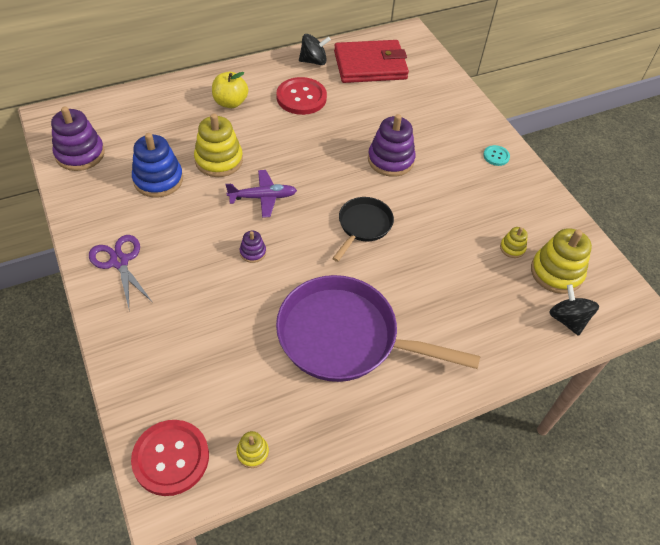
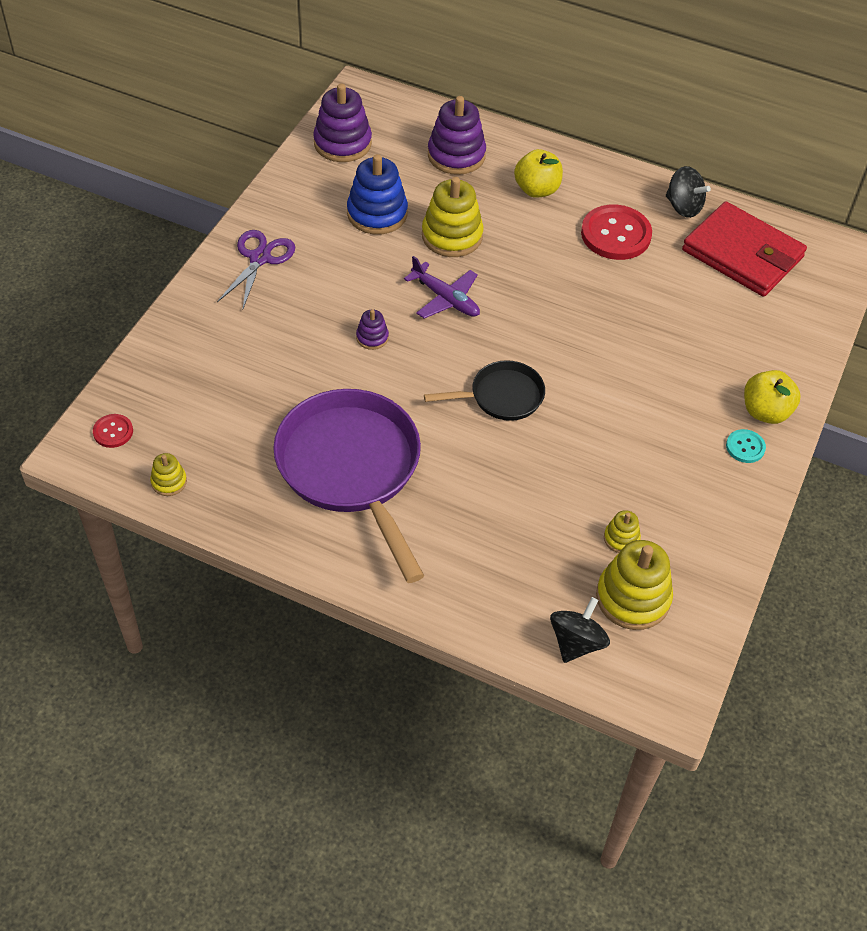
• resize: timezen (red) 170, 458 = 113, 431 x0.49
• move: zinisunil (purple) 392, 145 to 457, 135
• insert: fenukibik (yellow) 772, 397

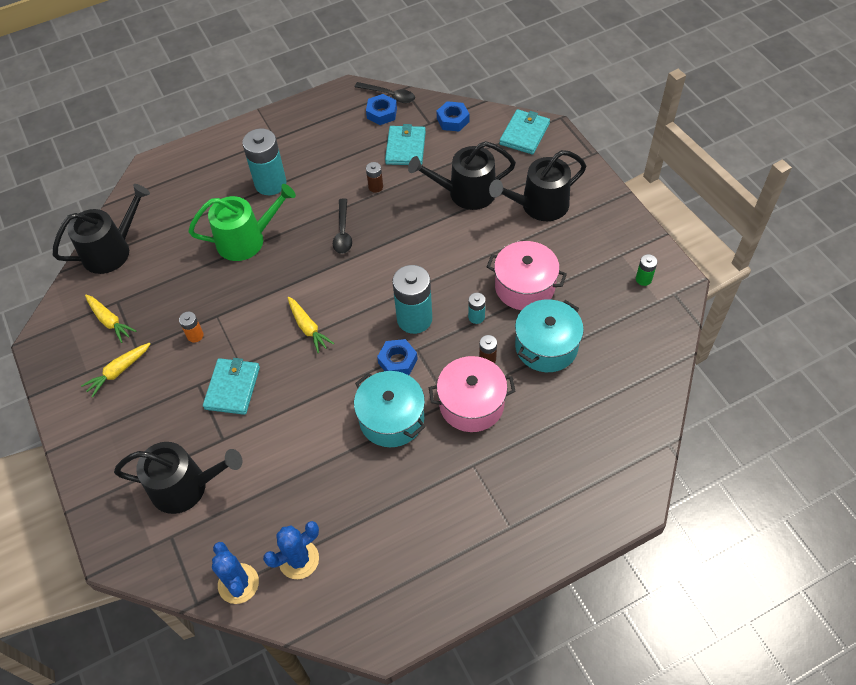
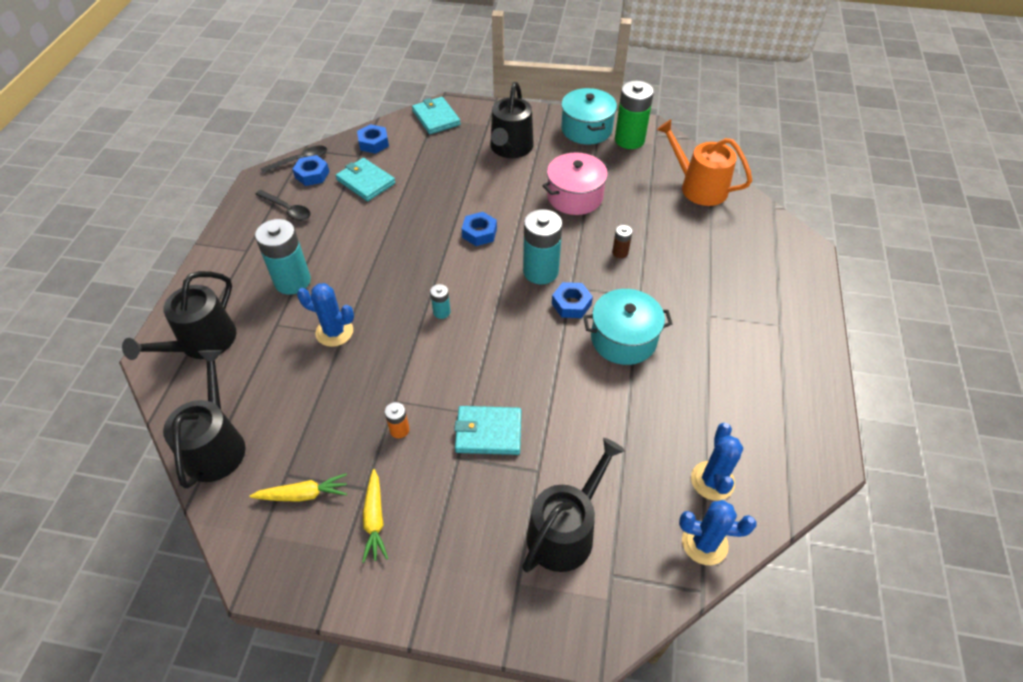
• move: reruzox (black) 462, 175 to 179, 315
• move: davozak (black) 342, 226 to 283, 205
• replace: reruzox (green) 242, 222 to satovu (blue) 325, 315
• move: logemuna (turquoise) 477, 308 to 440, 301
• rotate: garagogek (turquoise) 231, 386 = 487, 430 45 degrees counterclockwise
• insert: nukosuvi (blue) 479, 229
• move: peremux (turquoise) 549, 335 to 589, 116
• resize: logemuna (green) 646, 270 = 634, 115 x2.15
• insert: reruzox (orange) 704, 162
• delete: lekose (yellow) 311, 325
• delete: logemuna (brown) 374, 177
• delete: peremux (pink) 472, 394

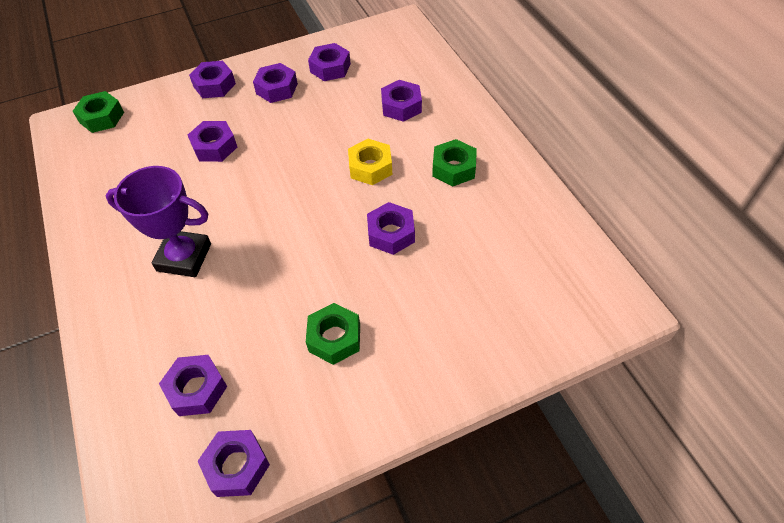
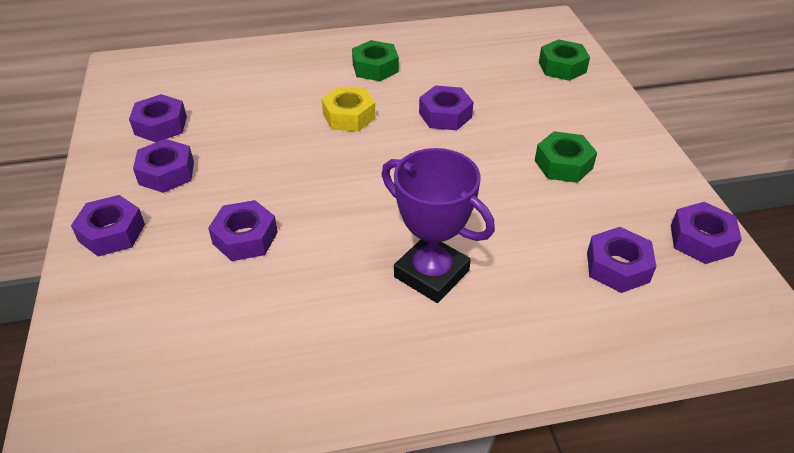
• rotate: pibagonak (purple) 158, 221 = 438, 225 75 degrees counterclockwise
• move: nukosuvi (green) 98, 112 to 564, 60
• delete: nukosuvi (purple) 401, 101

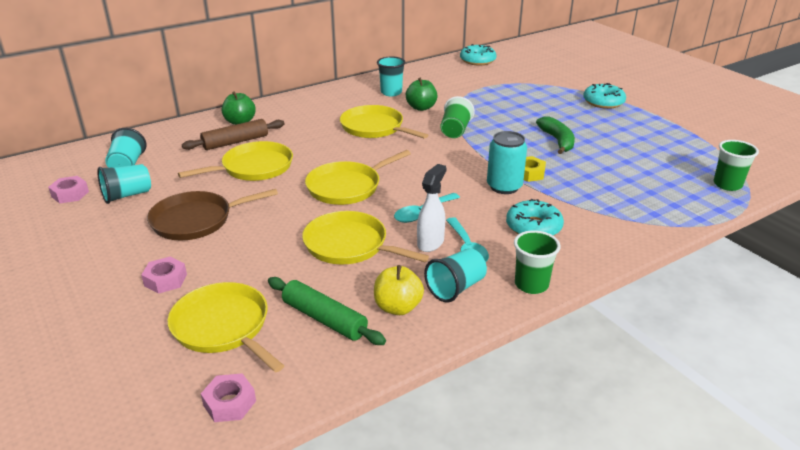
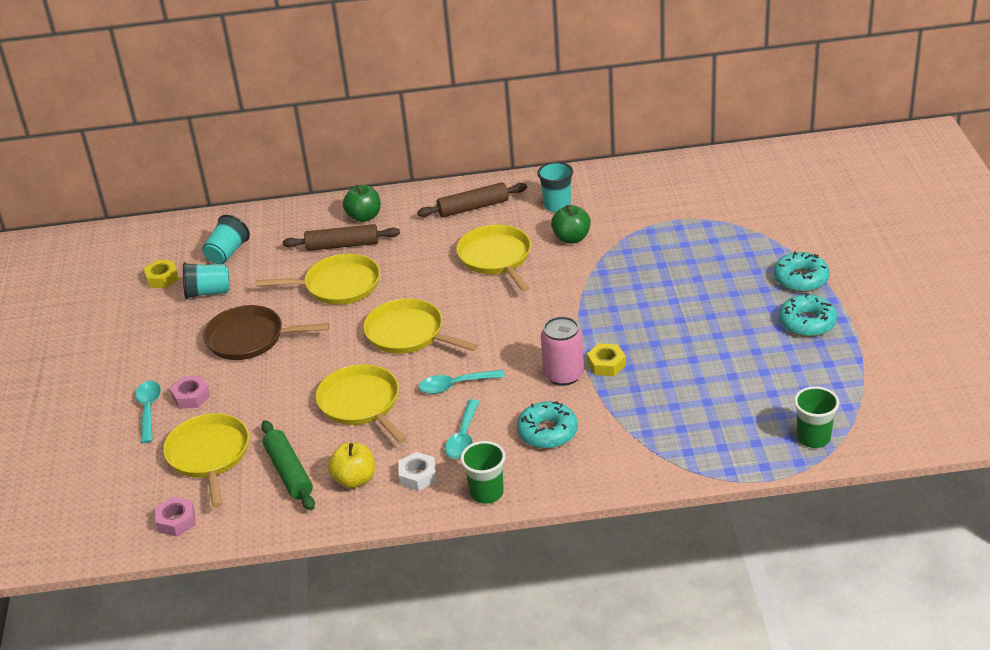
• insert: davozak (turquoise) 148, 412
• recolor: nukosuvi (pink) 68, 190 to nukosuvi (yellow) 161, 274
• rotate: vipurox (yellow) 358, 177 = 420, 326 45 degrees clockwise
• replace: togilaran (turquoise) 455, 275 to nukosuvi (white) 417, 471
• insert: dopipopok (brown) 472, 199
• recolor: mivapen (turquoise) 507, 162 to mivapen (pink) 562, 351
• move: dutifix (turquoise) 478, 55 to 808, 315
• delete: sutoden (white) 431, 208
• delete: togilaran (green) 458, 117
• delete: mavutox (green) 555, 135

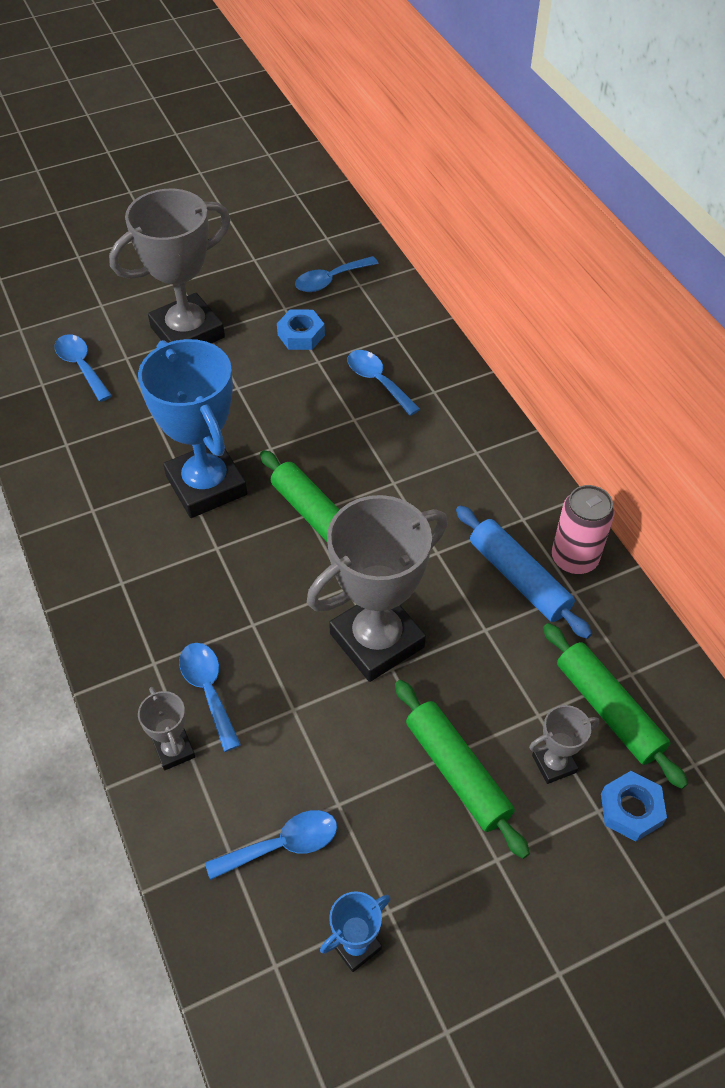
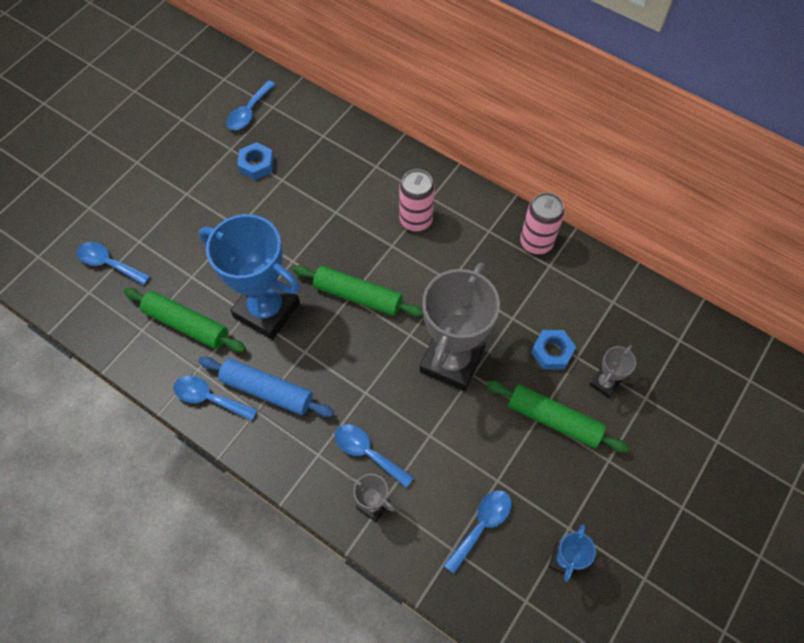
• move: dopipopok (green) 615, 706 to 185, 320
• move: davozak (blue) 383, 383 to 215, 398
• move: dopipopok (blue) 524, 572 to 266, 387
• insert: mivapen (pink) 417, 200
• move: nukosuvi (blue) 634, 806 to 553, 349
• delete: pibagonak (grey) 170, 266

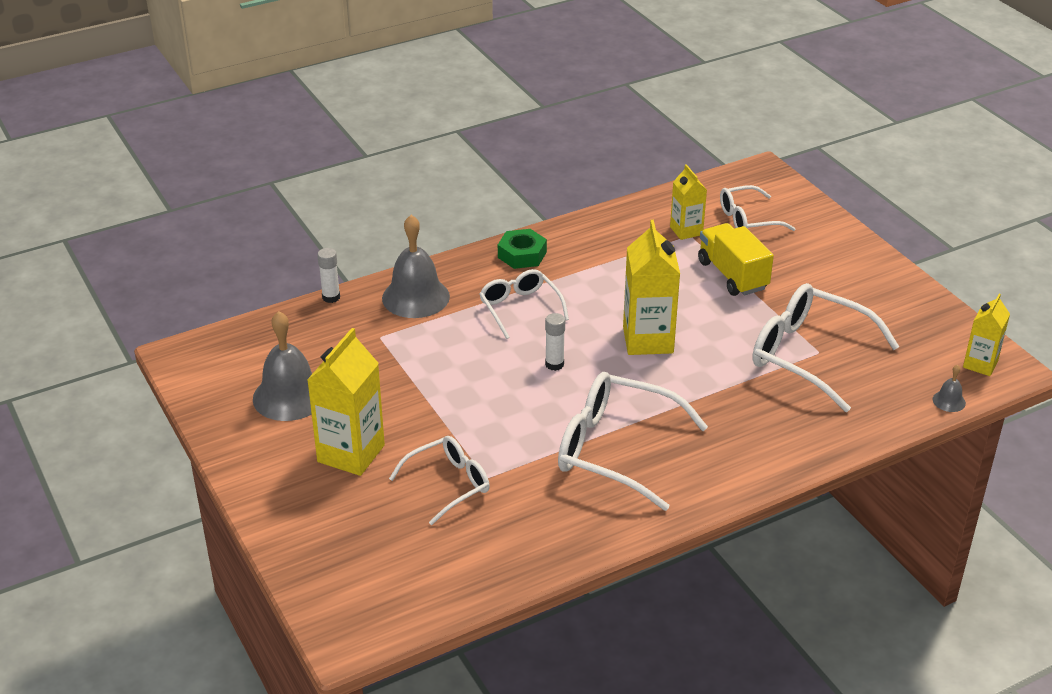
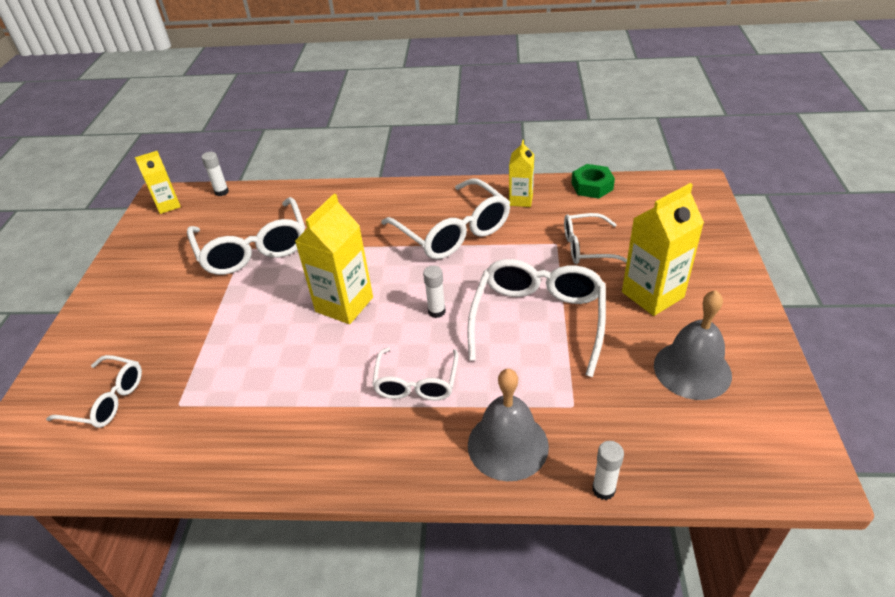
• replace: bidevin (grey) 949, 388 to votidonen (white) 215, 174
• insert: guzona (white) 537, 318
• move: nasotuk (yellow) 688, 202 to 521, 173
• move: nukosuvi (green) 522, 249 to 593, 181
• delete: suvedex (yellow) 736, 259

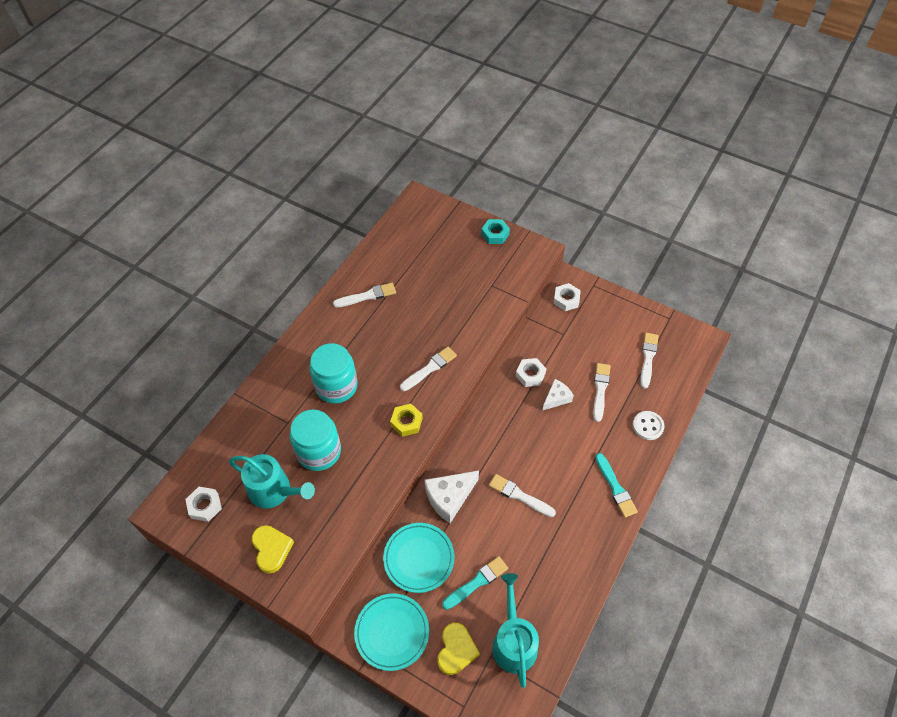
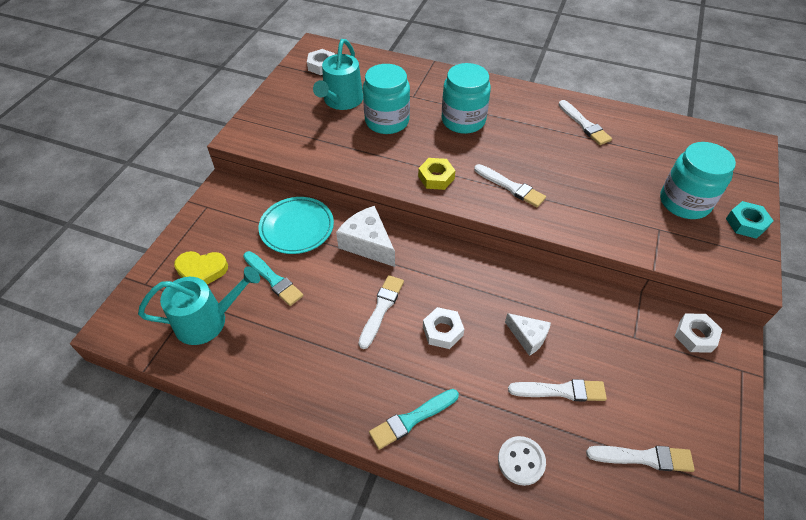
• move: nukosuvi (white) 531, 372 to 443, 328
• insert: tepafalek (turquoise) 698, 180
• delete: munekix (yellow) 273, 549
• delete: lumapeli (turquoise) 391, 632

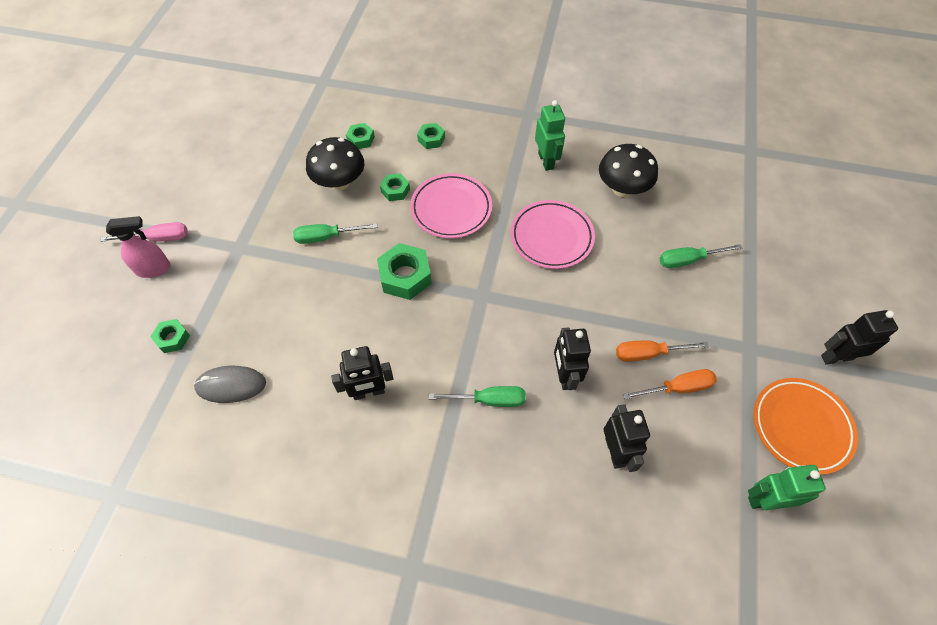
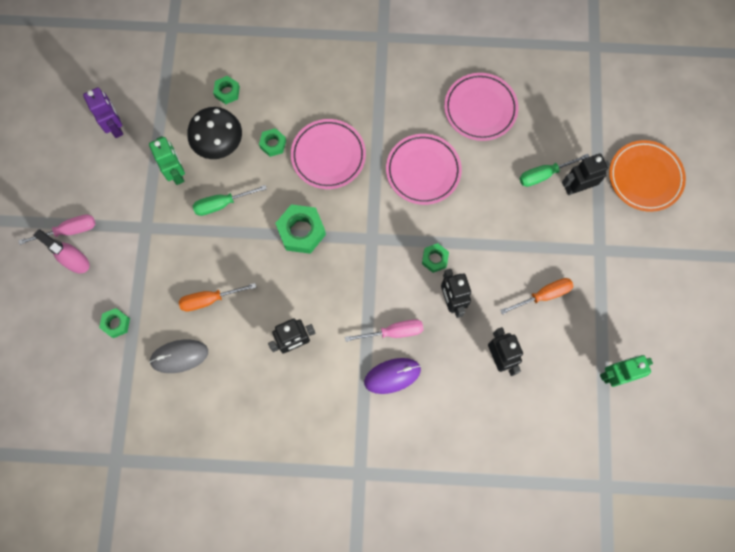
• rotate: sutoden (pink) 138, 247 = 61, 251 120 degrees counterclockwise
• insert: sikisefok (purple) 103, 113
• move: sikisefok (green) 550, 135 to 167, 160
• move: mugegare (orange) 662, 351 to 217, 297
• recolor: mugegare (green) 477, 396 to mugegare (pink) 384, 330
• insert: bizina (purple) 392, 376
• move: nukosuvi (green) 431, 136 to 435, 258
• replace: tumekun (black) 628, 170 to lumapeli (pink) 481, 107
• move: sikisefok (black) 859, 337 to 586, 174
• move: lumapeli (orange) 805, 426 to 647, 176

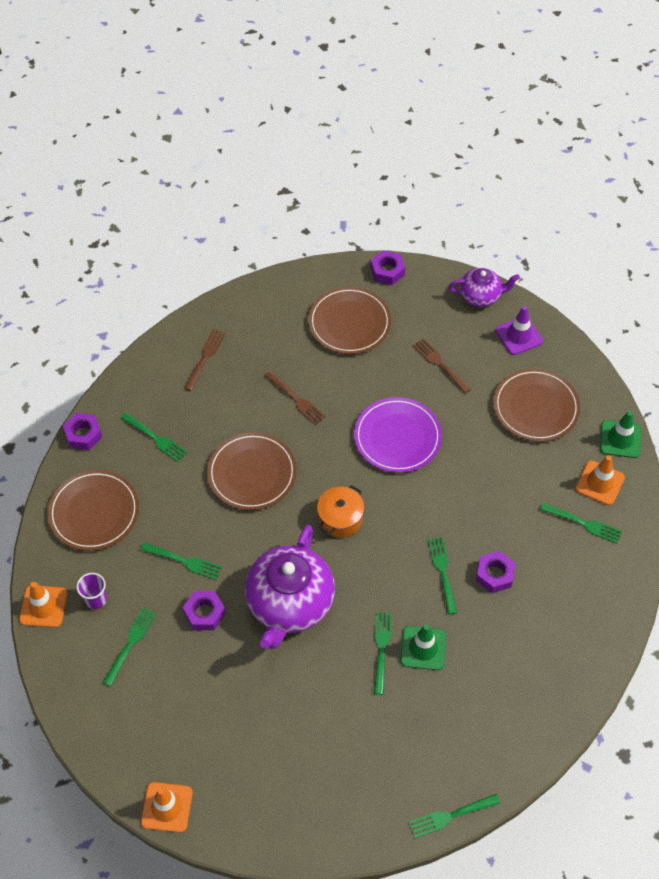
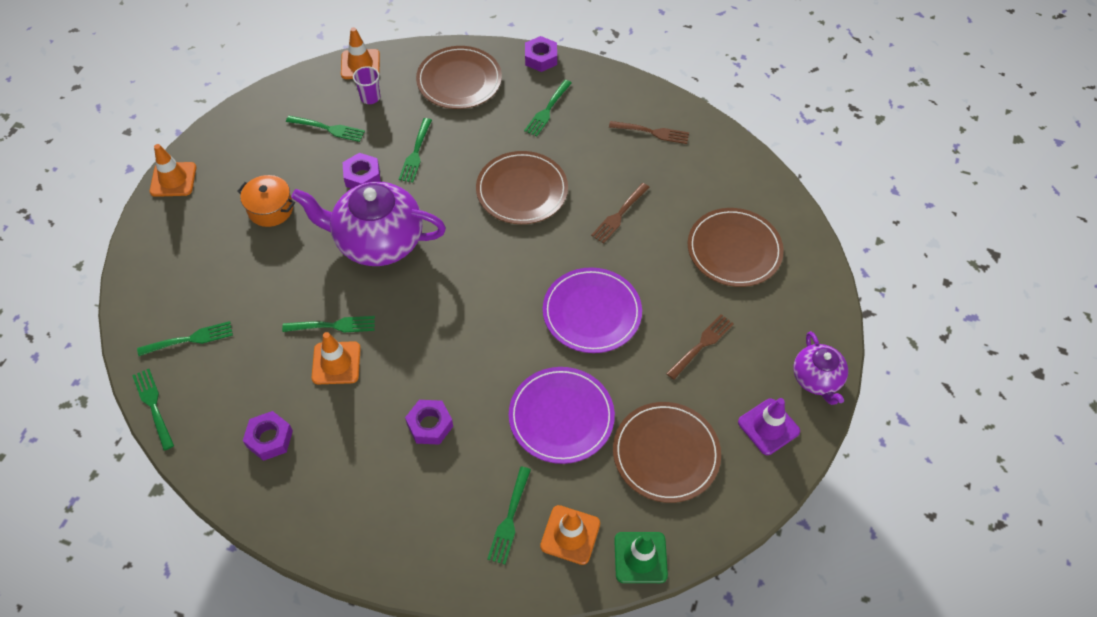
• move: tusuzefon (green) 442, 576 to 185, 338
• move: peremux (orange) 341, 511 to 266, 201
• move: nukosuvi (purple) 388, 267 to 268, 436
• recolor: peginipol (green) 423, 647 to peginipol (orange) 336, 358
• insert: lumapeli (purple) 562, 415

